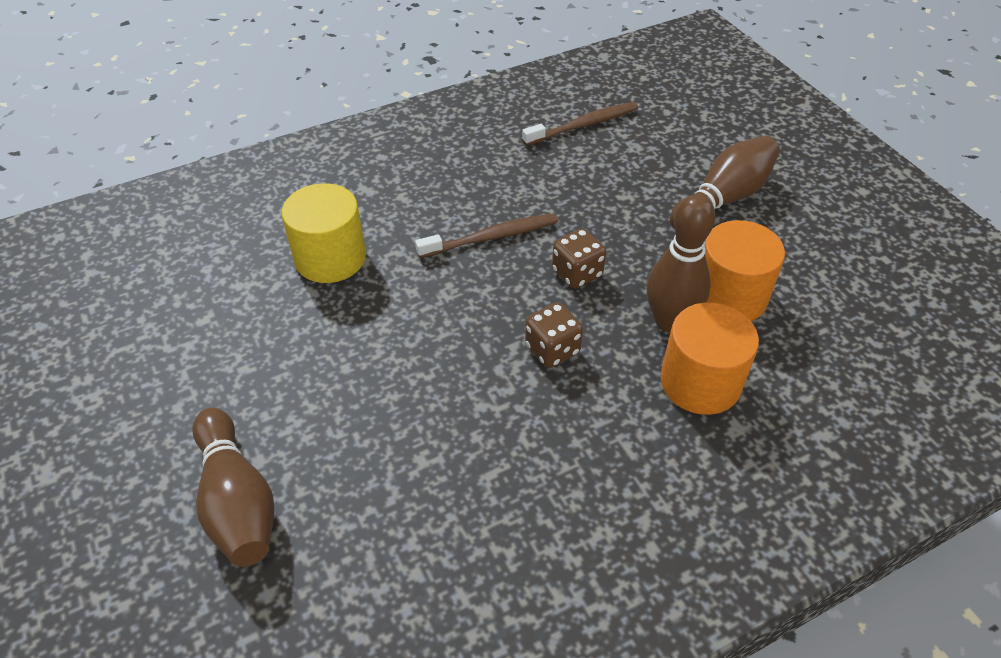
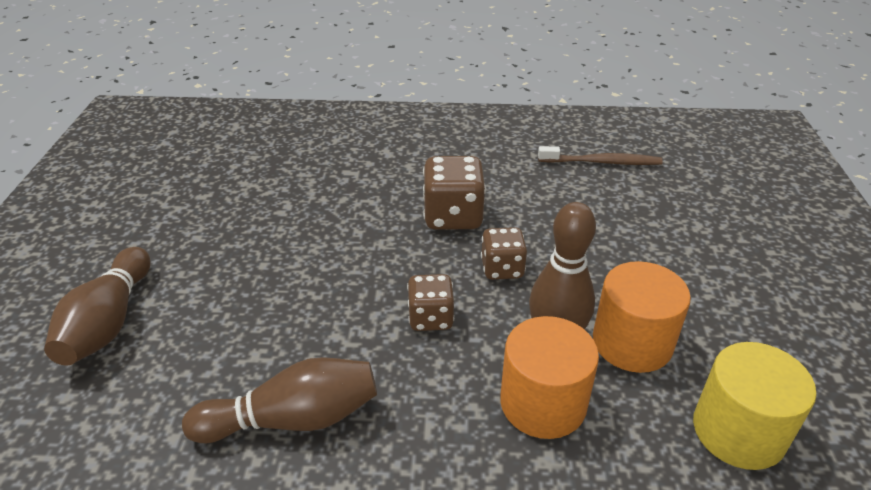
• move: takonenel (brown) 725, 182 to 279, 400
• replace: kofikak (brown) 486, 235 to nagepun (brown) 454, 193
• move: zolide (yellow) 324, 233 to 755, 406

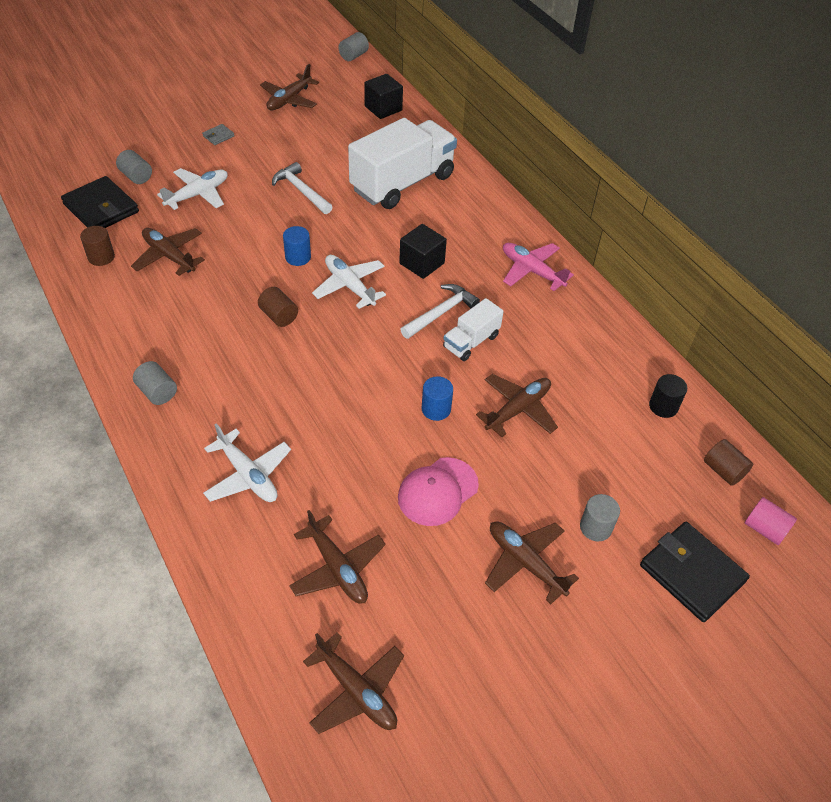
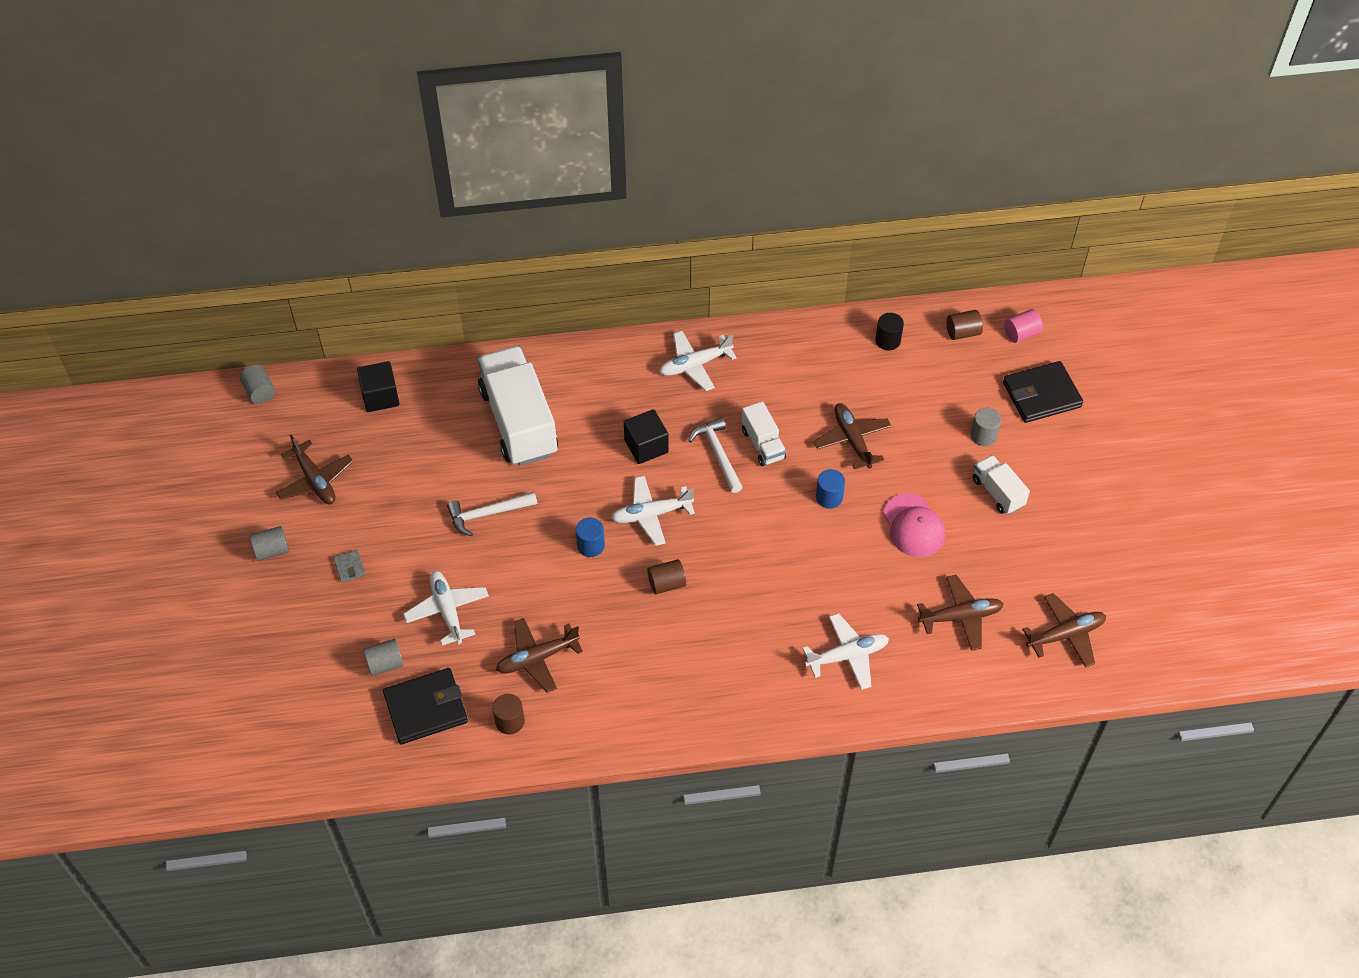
• move: zolide (grey) 155, 383 to 269, 543
• recolor: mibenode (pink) 538, 267 to mibenode (white) 698, 361
• replace: mibenode (brown) 532, 562 to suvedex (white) 1001, 485

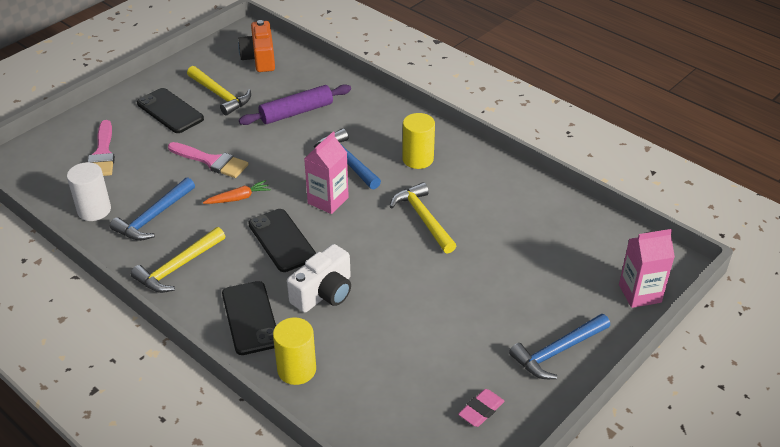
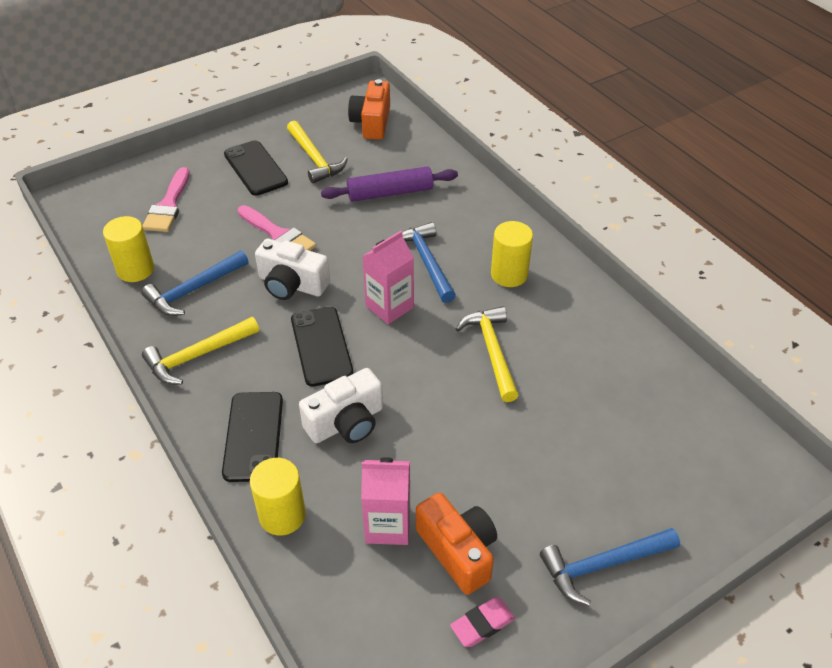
• recolor: zolide (white) 89, 191 to zolide (yellow) 128, 249
• replace: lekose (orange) 237, 192 to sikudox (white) 292, 269
• move: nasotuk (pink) 647, 268 to 385, 501
• insert: sikudox (orange) 456, 543

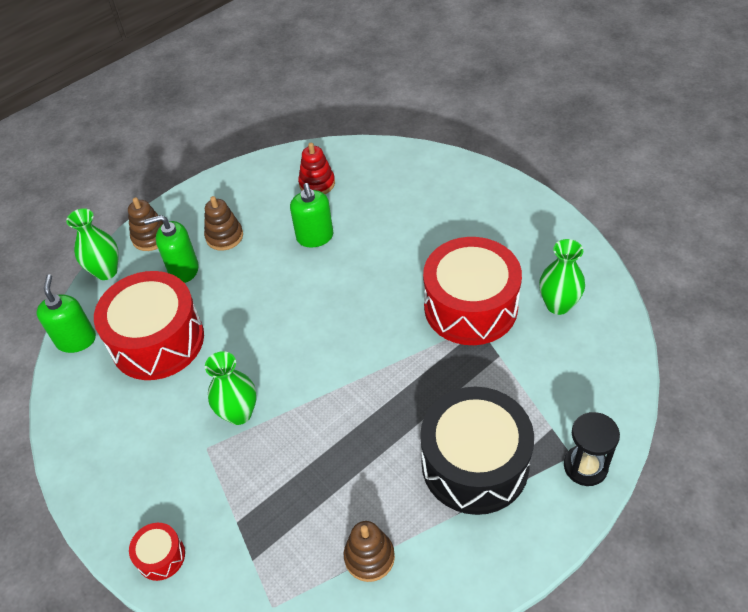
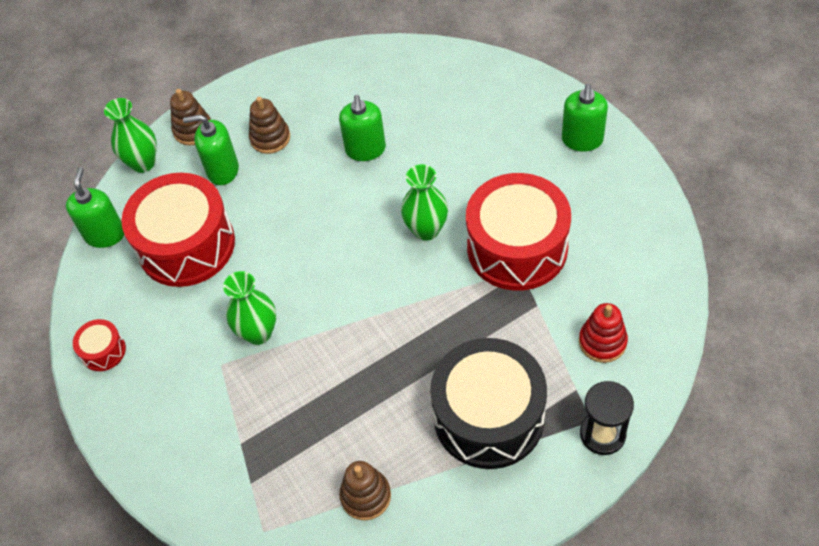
• move: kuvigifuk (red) 157, 552 to 99, 345
• move: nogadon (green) 562, 277 to 424, 202
• insert: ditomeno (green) 585, 117
• move: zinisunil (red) 316, 168 to 603, 333

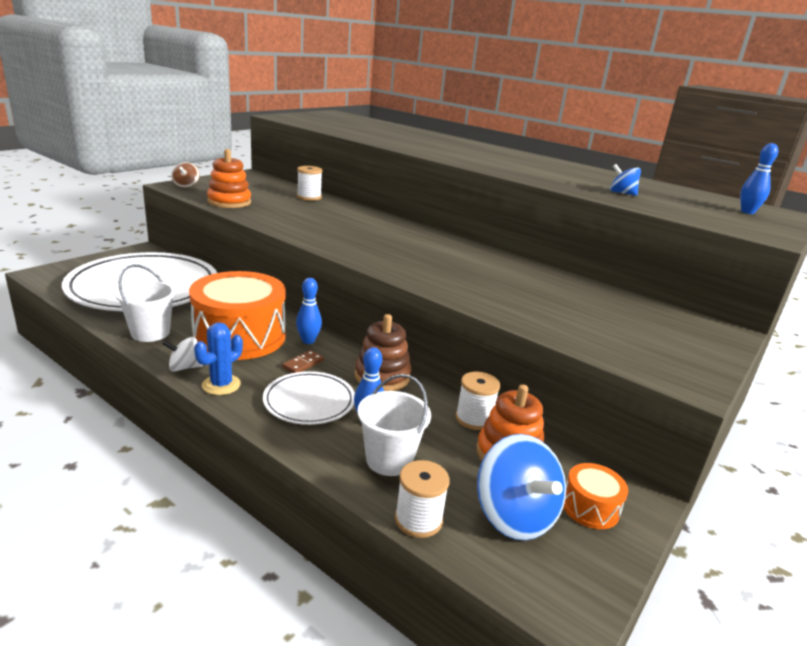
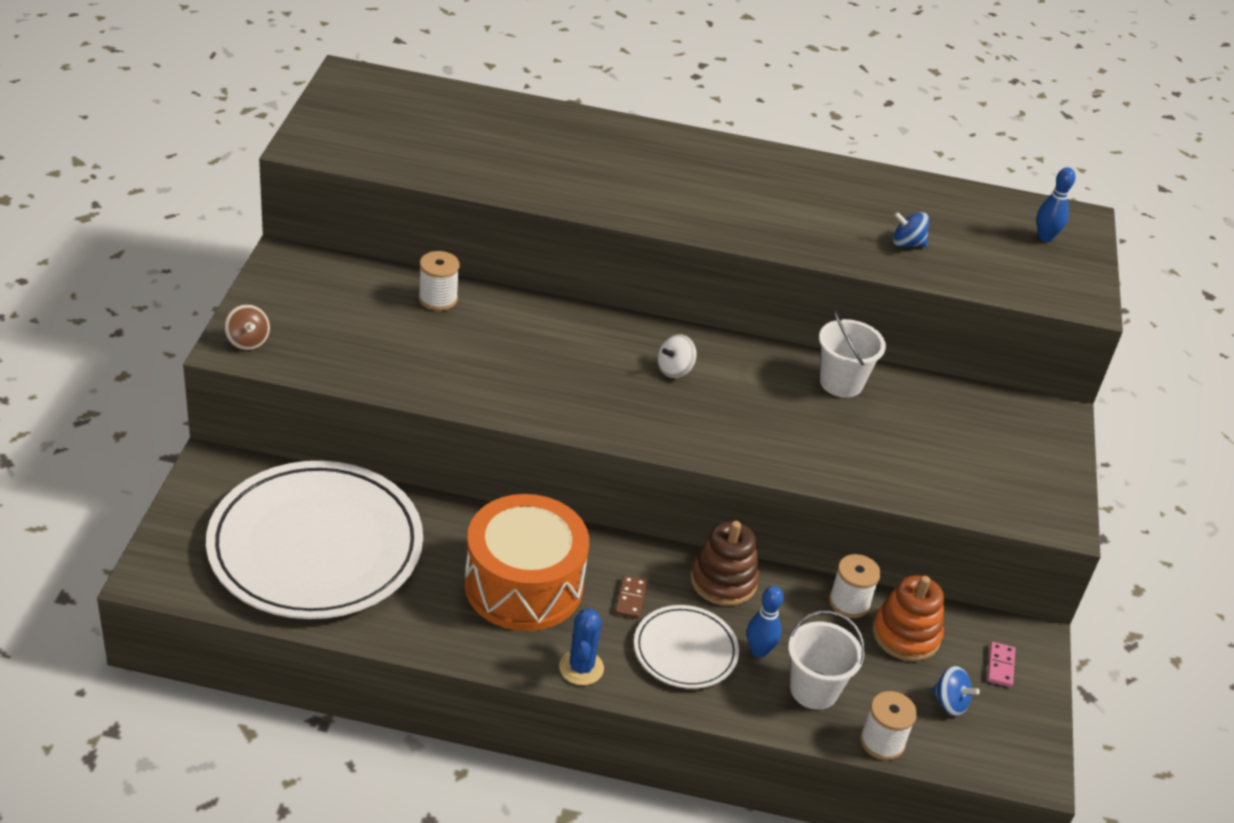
• move: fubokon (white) 183, 354 to 677, 356
• move: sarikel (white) 145, 303 to 852, 354
• resize: fubokon (blue) 521, 487 = 956, 691 x0.52
• replace: kuvigifuk (orange) 595, 496 to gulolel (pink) 1001, 664
• delete: zinisunil (orange) 229, 178
• delete: takonenel (blue) 309, 311

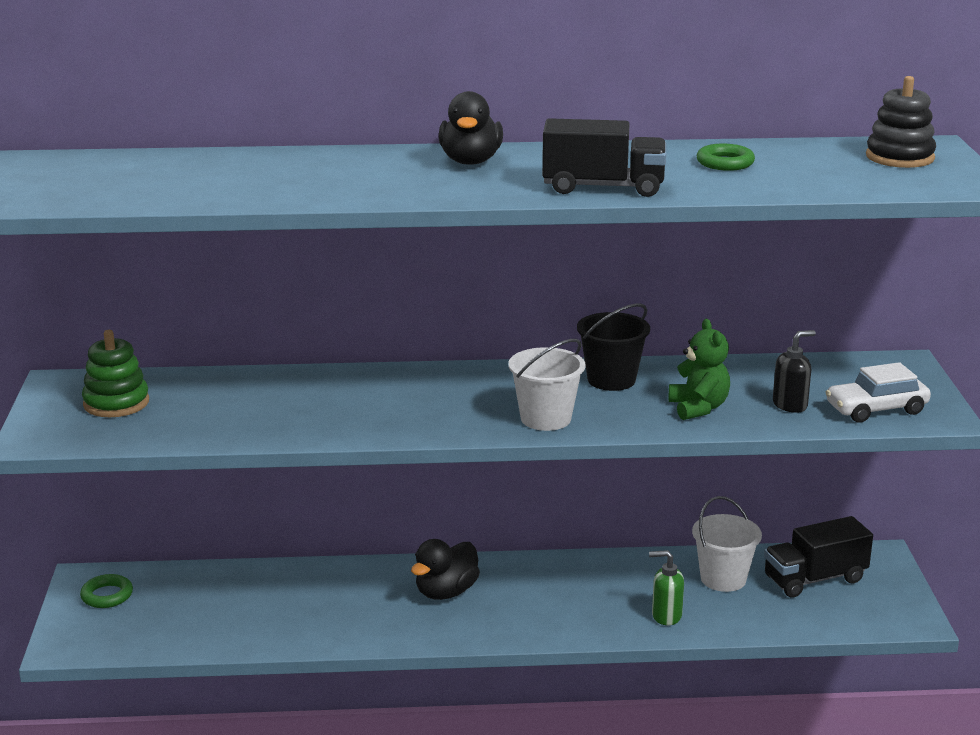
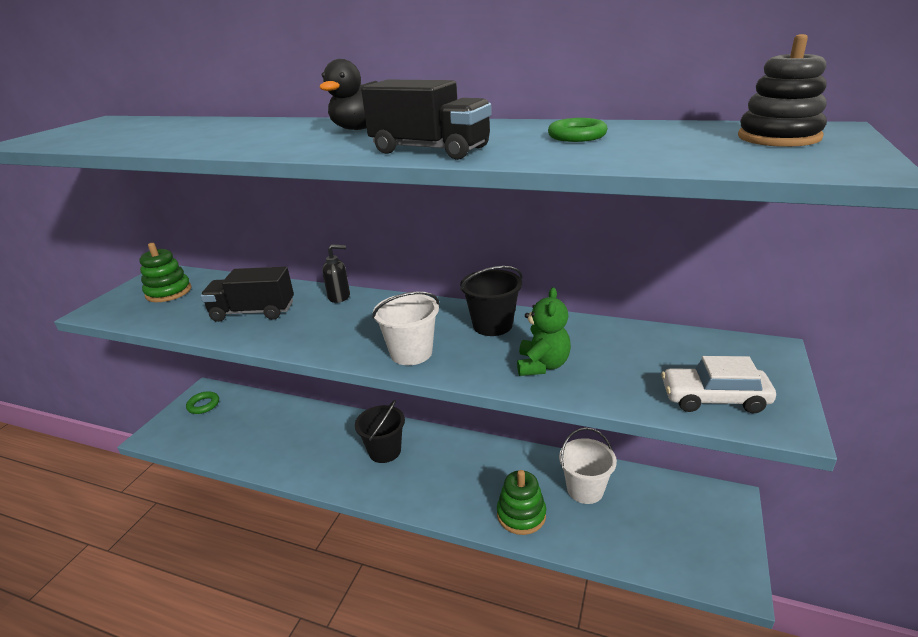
• move: suvedex (black) 818, 557 to 247, 294
• move: ditomeno (black) 794, 371 to 336, 273
• replace: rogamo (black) 445, 569 to sarikel (black) 380, 431
• replace: ditomeno (green) 666, 587 to zinisunil (green) 521, 502

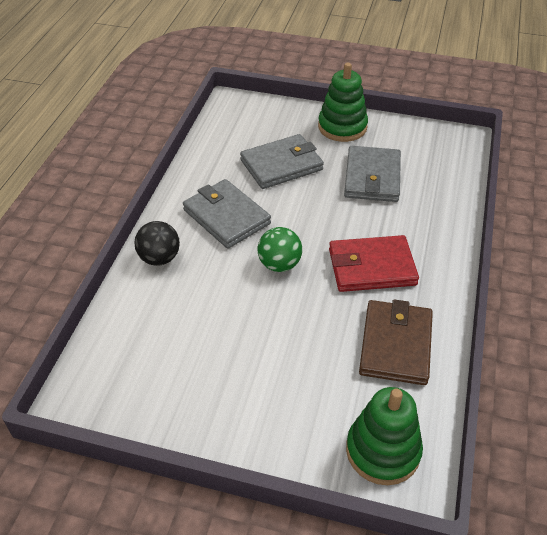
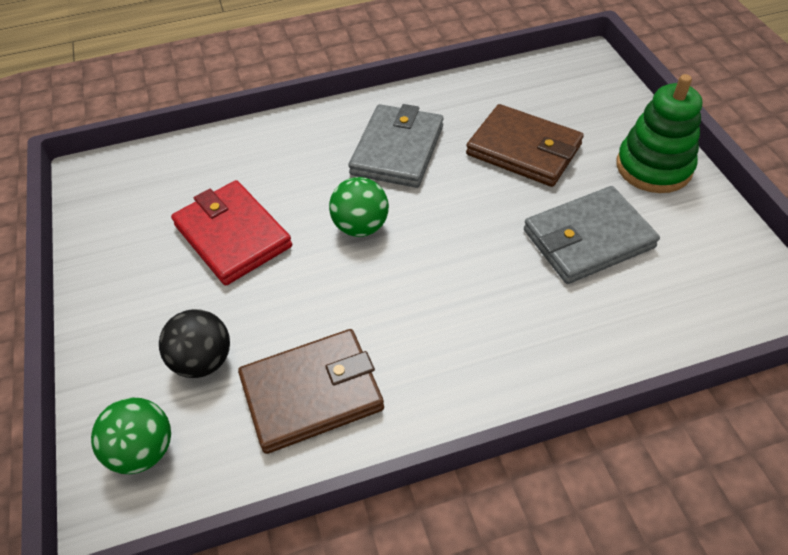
• replace: zinisunil (green) 384, 436 to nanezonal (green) 131, 436
• move: nanezonal (black) 157, 243 to 194, 343
• move: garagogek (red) 374, 263 to 231, 233
• recolor: garagogek (grey) 282, 161 to garagogek (brown) 525, 145

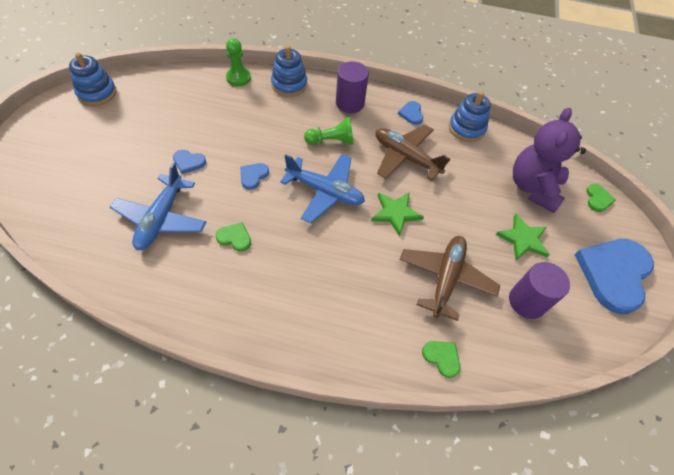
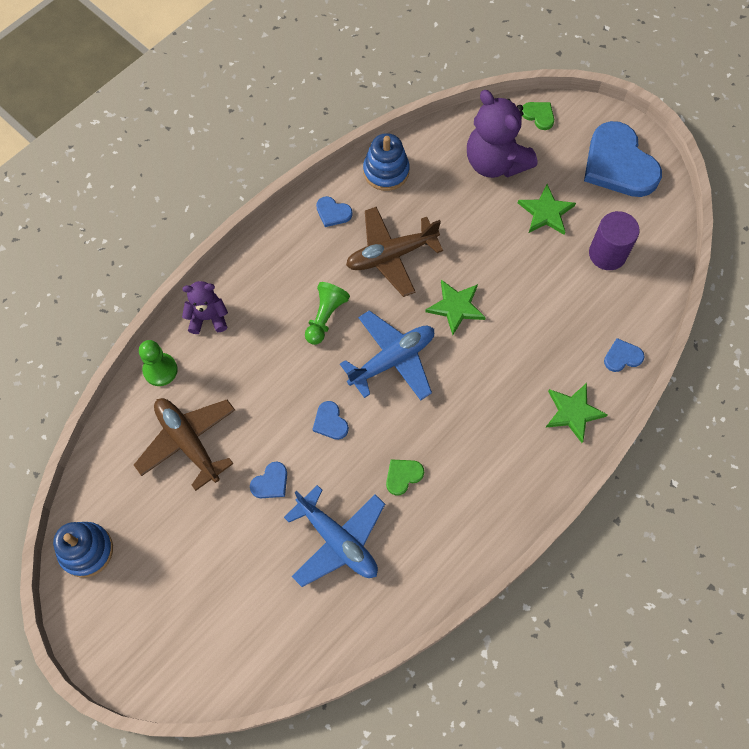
• move: mibenode (brown) 449, 278 to 184, 444
• replace: zinisunil (blue) 289, 71 to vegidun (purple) 205, 307
• insert: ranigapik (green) 577, 413
• recolor: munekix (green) 441, 359 to munekix (blue) 624, 355
• delete: zolide (purple) 352, 87

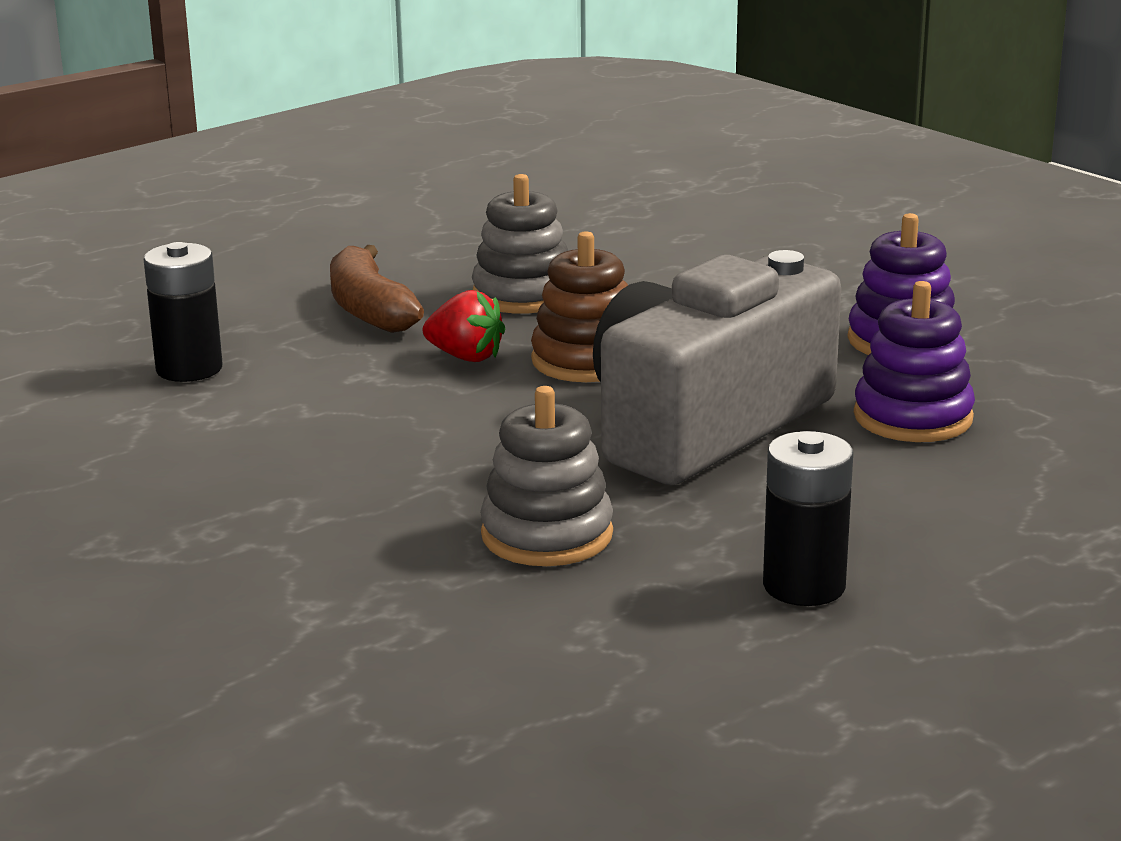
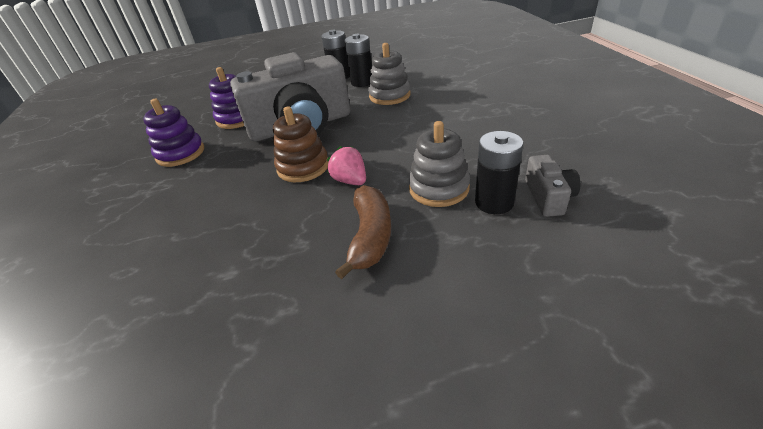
• recolor: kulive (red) 464, 326 to kulive (pink) 346, 165
• insert: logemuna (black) 358, 60
• move: zinisunil (grey) 520, 244 to 439, 164
• insert: sikudox (grey) 552, 186

